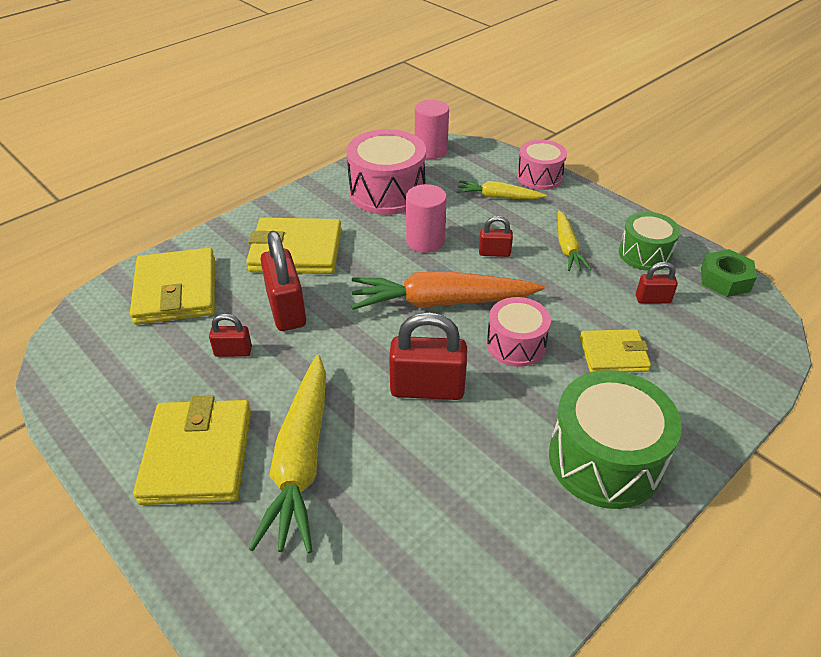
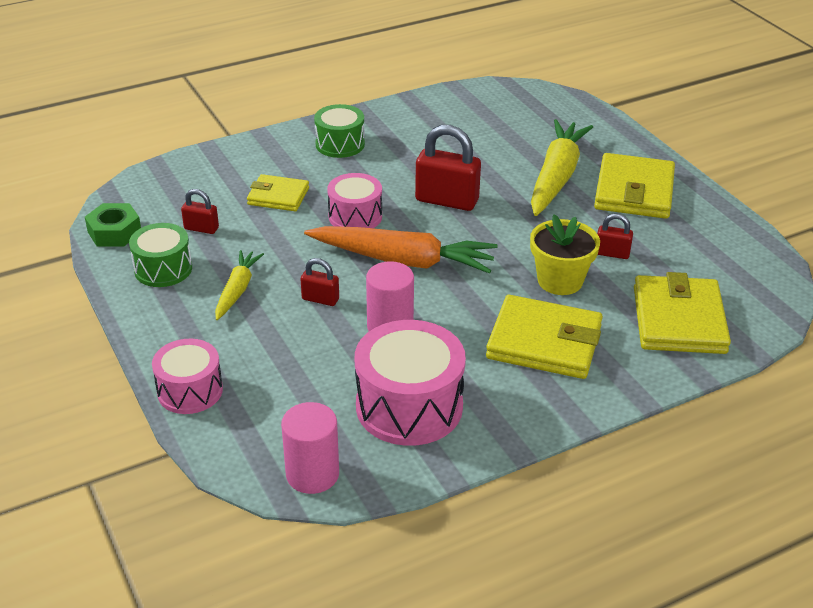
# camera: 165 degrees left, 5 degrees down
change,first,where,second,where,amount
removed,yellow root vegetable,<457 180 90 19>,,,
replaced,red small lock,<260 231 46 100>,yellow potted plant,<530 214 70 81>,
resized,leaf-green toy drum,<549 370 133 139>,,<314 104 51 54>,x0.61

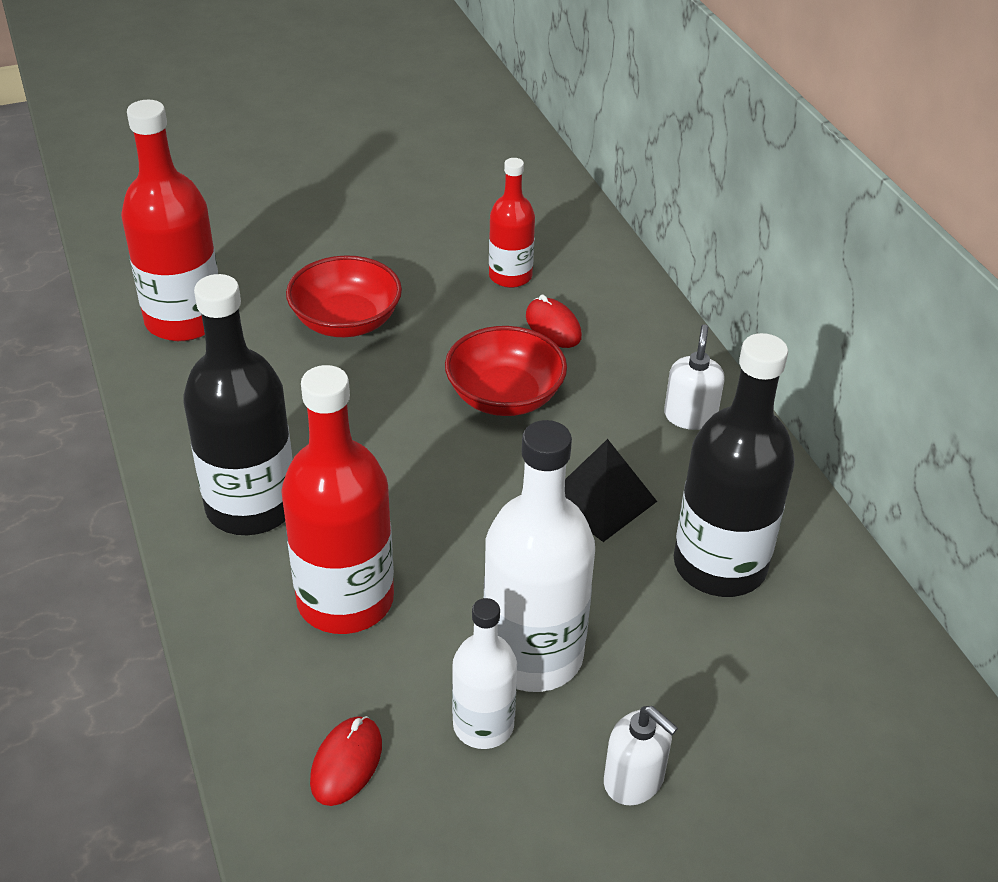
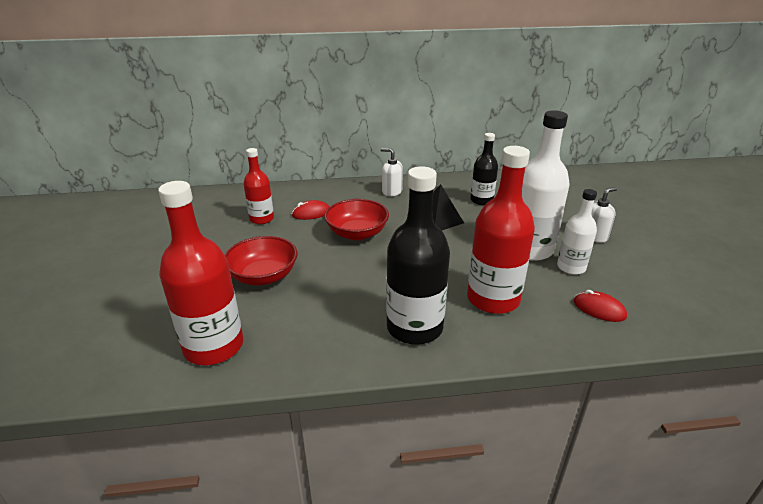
# camera: 75 degrees left, 10 degrees down
change,first,where,second,where,amount
resized,black bottle,<674 333 121 264>,,<470 133 28 72>,x0.58

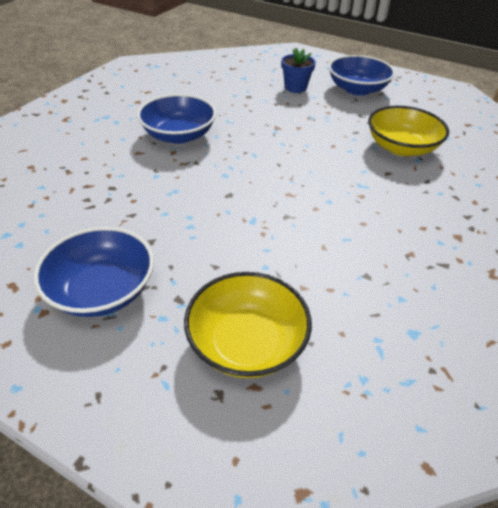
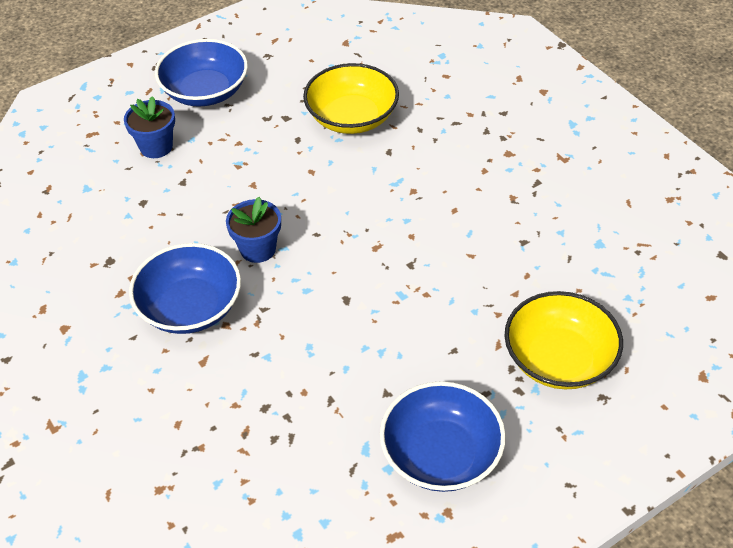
# camera: 60 degrees left, 5 degrees up
change,first,where,second,where,amount
added,,,blue potted plant,<226 197 55 66>,

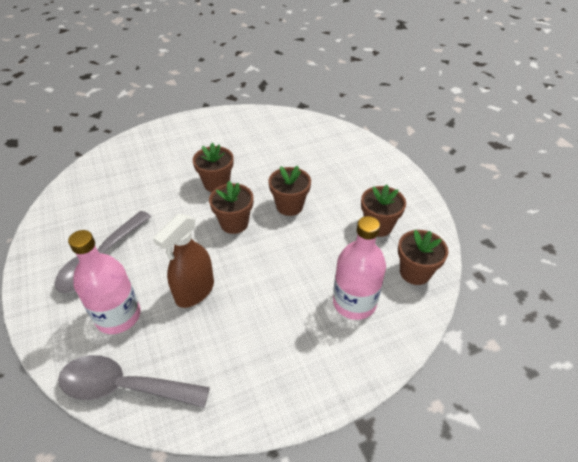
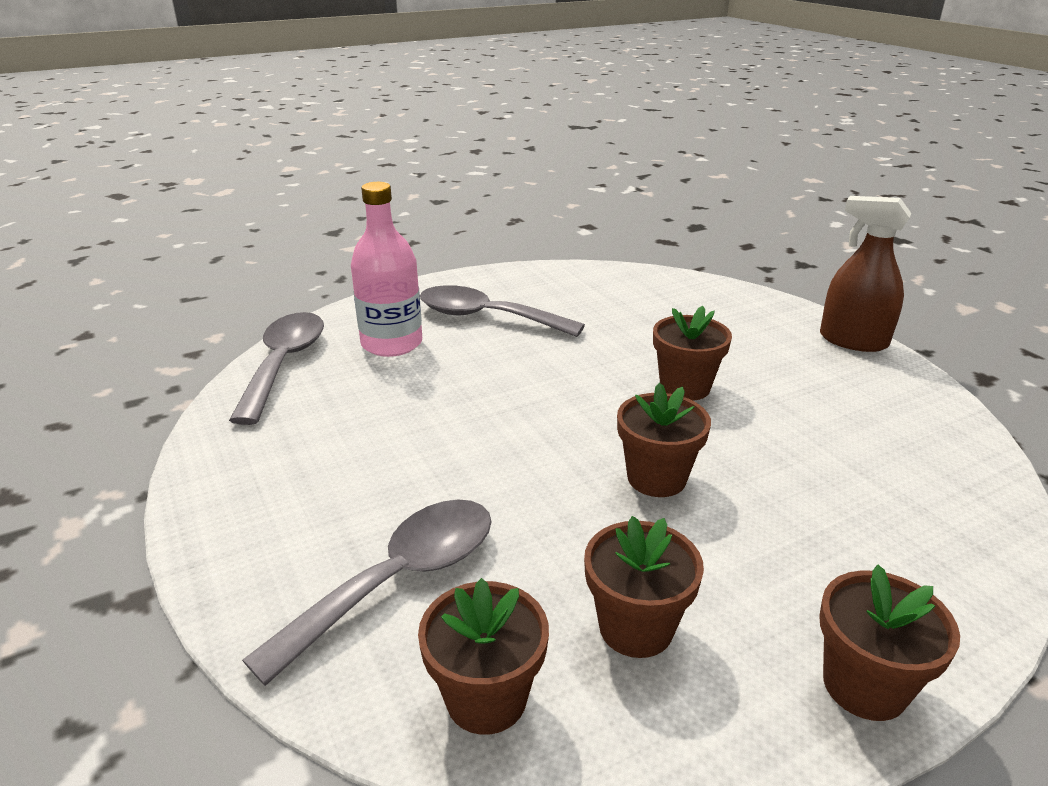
# camera: 85 degrees right, 15 degrees down
change,first,where,second,where,amount
moved,dark brown potted plant,<209 181 45 53>,,<819 564 141 157>,
moved,dark brown sprayer,<153 214 61 94>,,<820 196 92 156>,
replaced,rose-pink bottle,<333 216 53 104>,grey tablespoon,<242 499 250 187>,

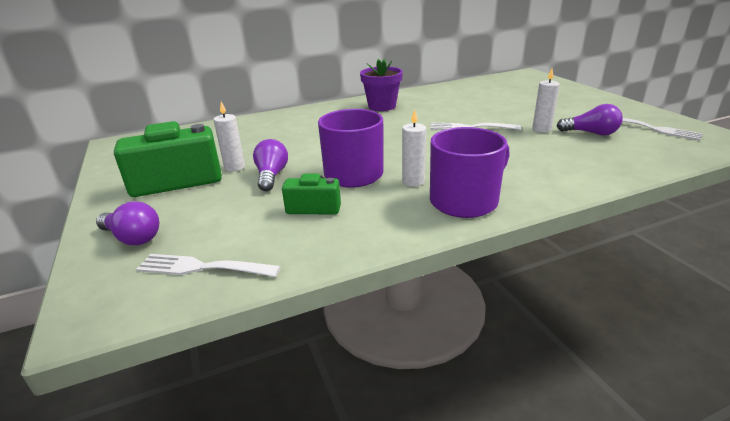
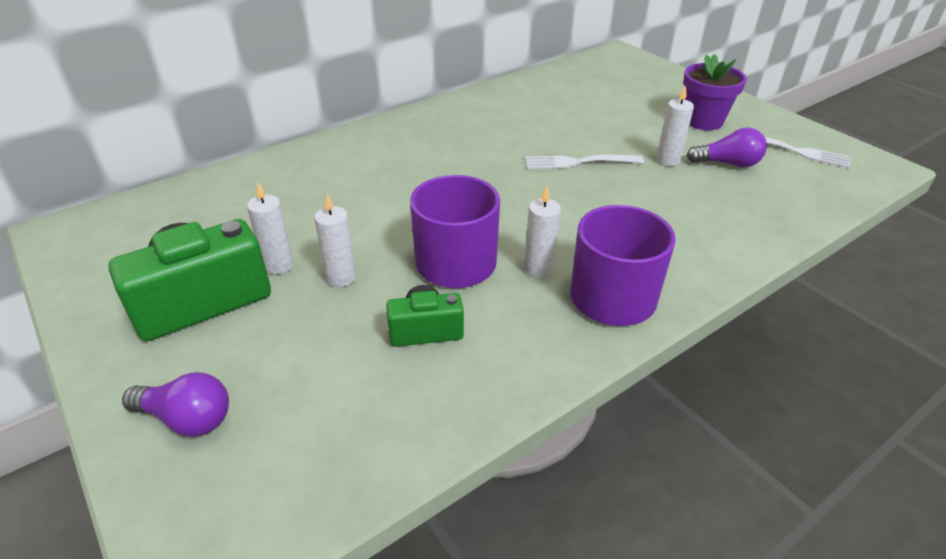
# camera: 15 degrees left, 10 degrees up
change,first,where,second,where,amount
moved,purple potted plant,<360 59 43 52>,,<683 54 64 76>,
replaced,purple lightbulb,<253 139 35 52>,white wax candle,<314 194 43 93>,
removed,white fork,<136 254 145 23>,,,

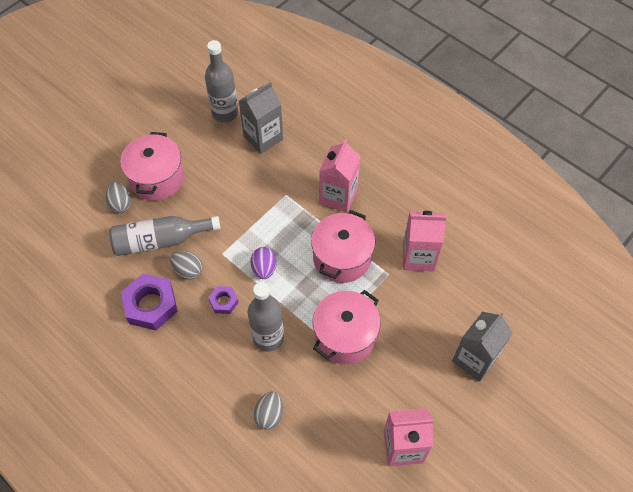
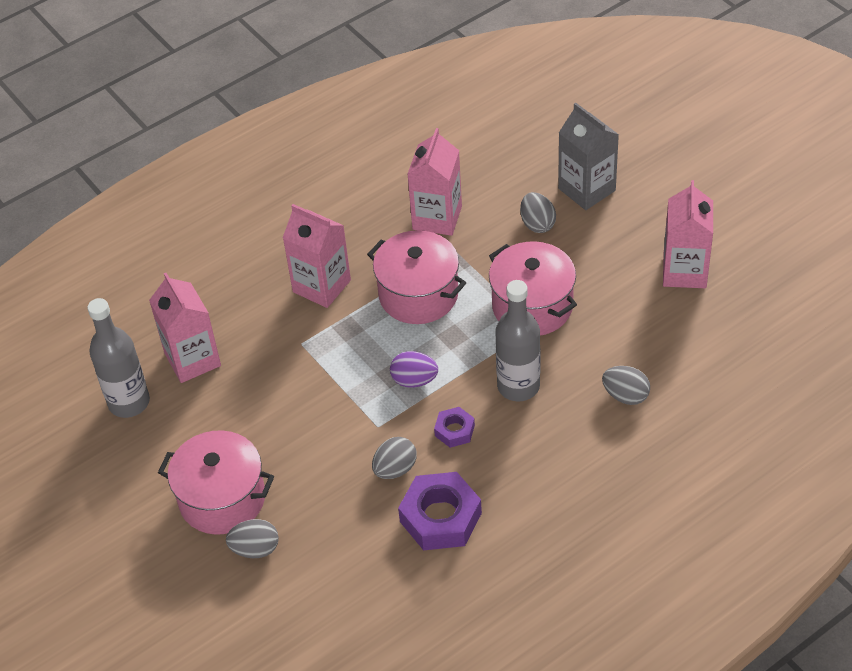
# camera: 75 degrees left, 10 degrees down
change,first,where,second,where,amount
recoloured,grey juice carton,<239 82 44 72>,rose-pink juice carton,<149 273 72 110>,
removed,grey bottle,<109 216 112 40>,,,
added,,,grey toy egg,<520 192 36 41>,

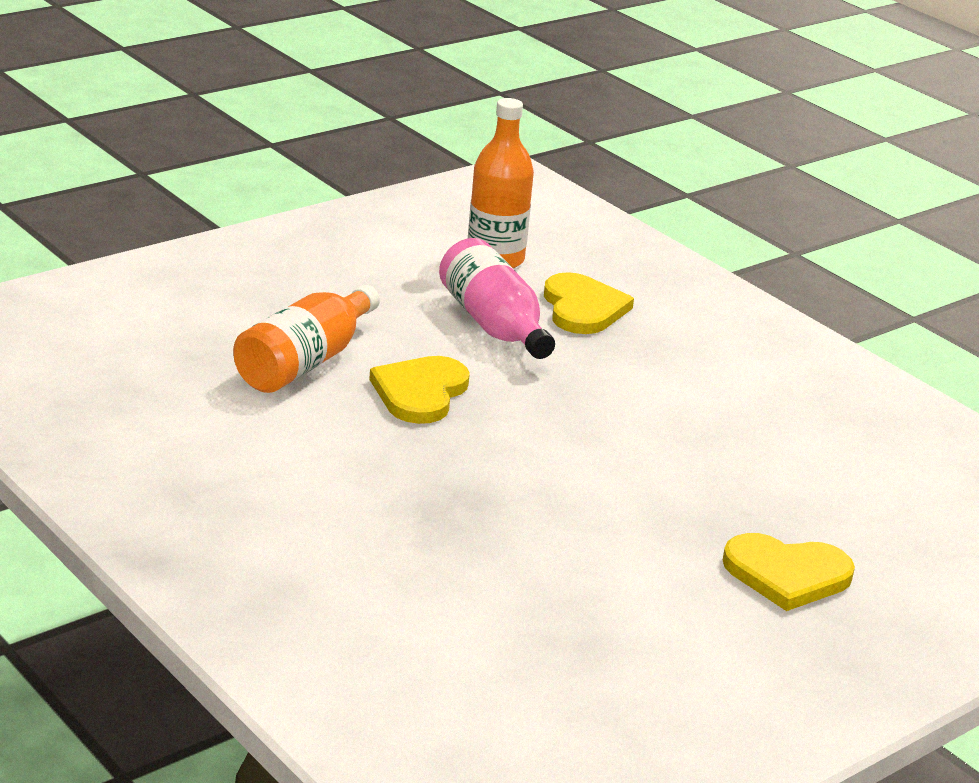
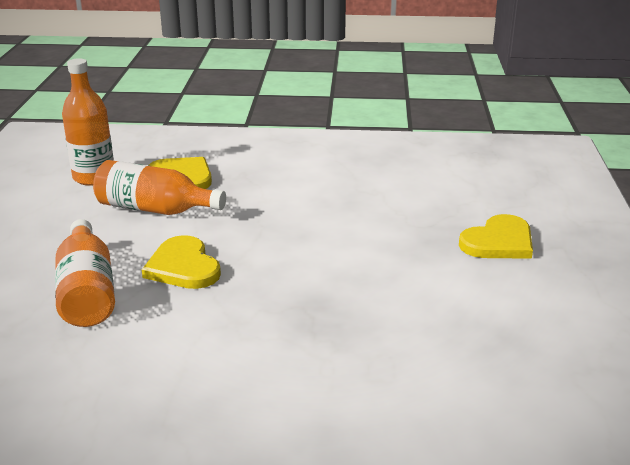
# camera: 45 degrees left, 0 degrees up
change,first,where,second,where,amount
recoloured,rose-pink bottle,<439 238 116 121>,orange bottle,<93 160 133 55>,

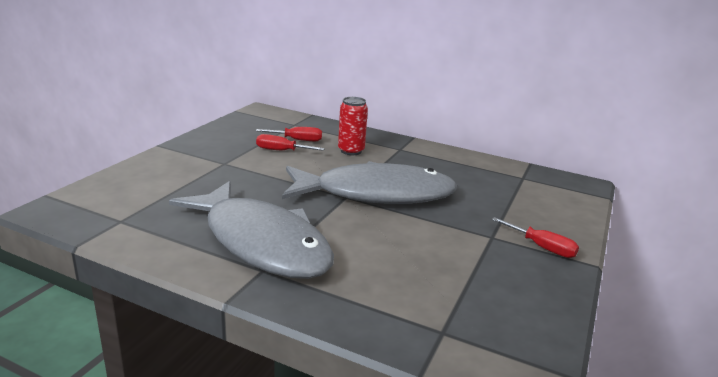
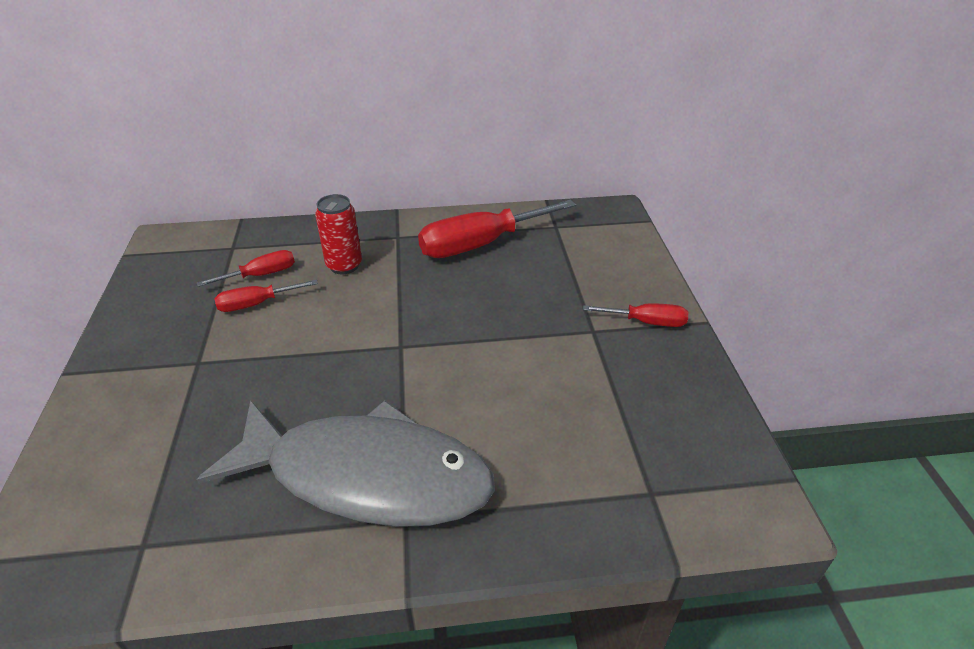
# camera: 30 degrees left, 15 degrees up
change,first,where,second,where,amount
removed,grey fish figure,<282 161 175 43>,,,
added,,,red flat screwdriver,<418 200 158 58>,

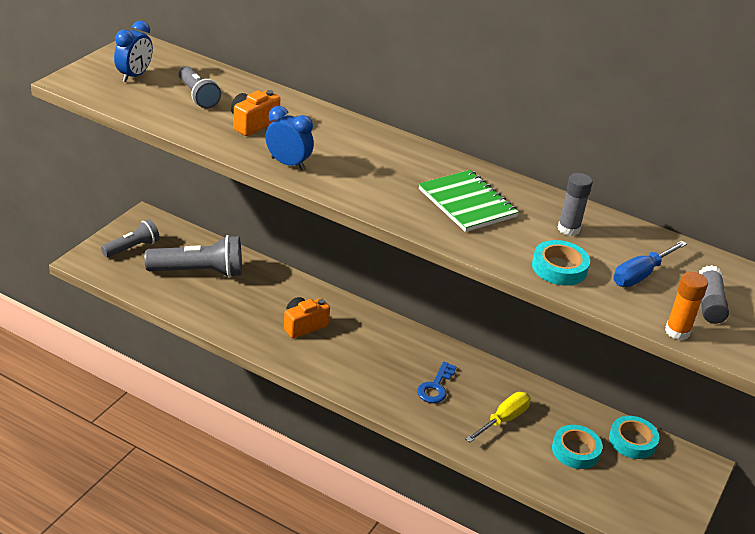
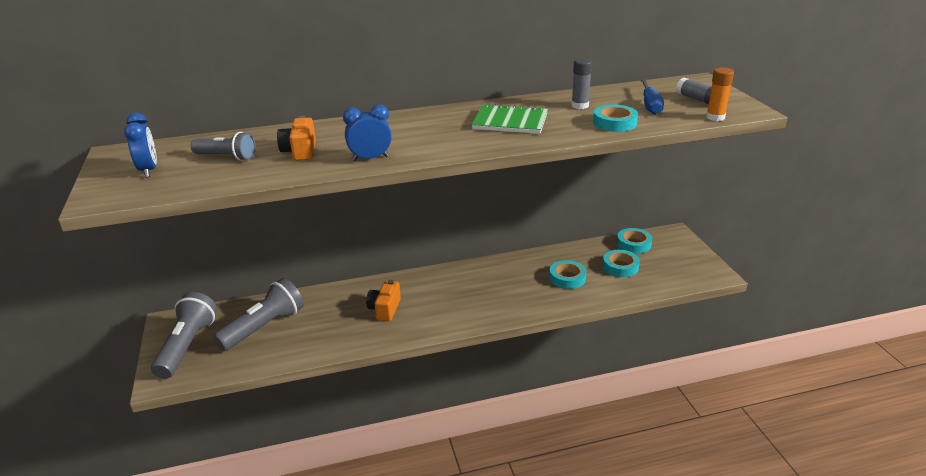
# camera: 40 degrees left, 5 degrees down
change,first,where,second,where,amount
resized,grey pocket torch,<101 219 59 39>,,<151 292 66 87>,x1.64
removed,blue door key,<417 361 40 42>,,,
replaced,yellow flat screwdriver,<466 392 65 50>,teal sticky tape,<549 260 37 29>,

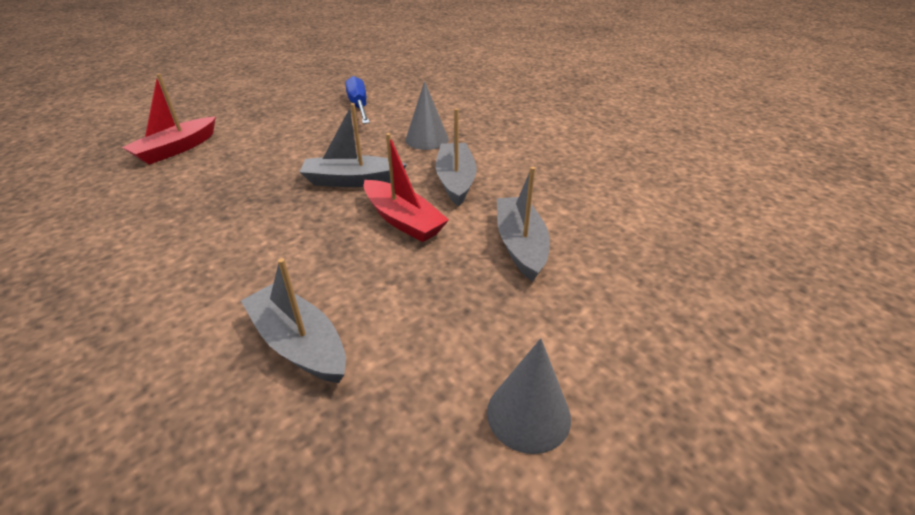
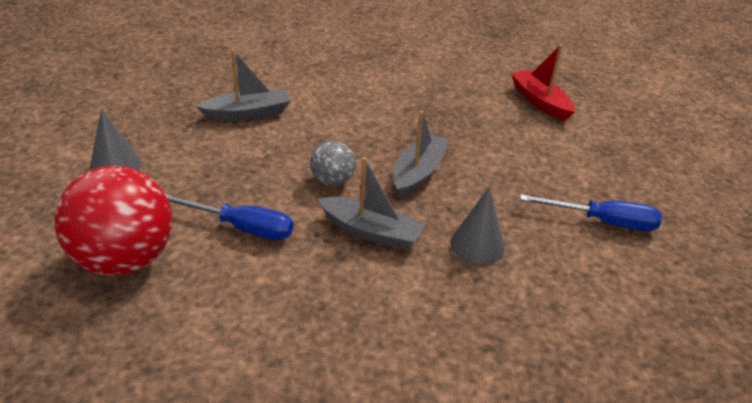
# camera: 115 degrees right, 0 degrees up
change,first,where,second,where,amount
replaced,red toy boat,<364 133 85 109>,grey ball,<310 141 46 45>,
replaced,grey toy boat,<497 166 53 116>,blue flat screwdriver,<165 194 128 46>,
added,,,red ball,<55 166 118 110>,

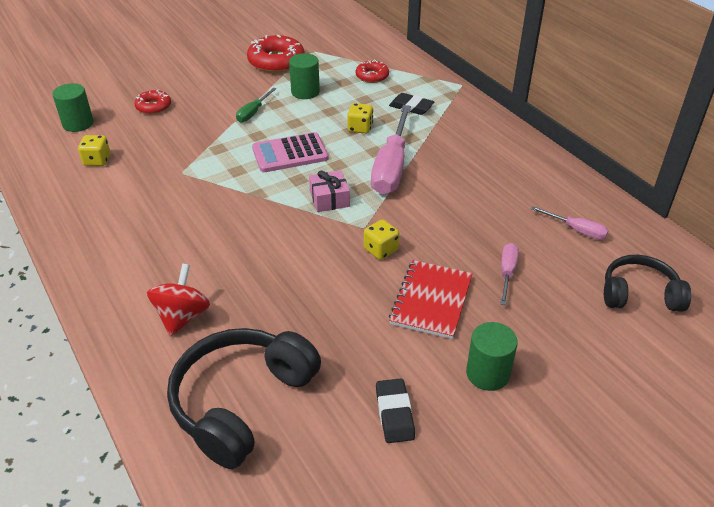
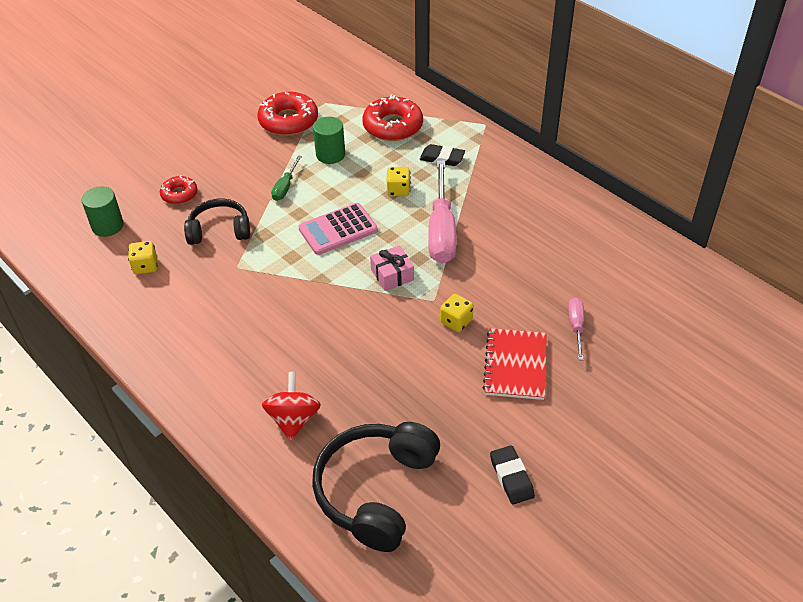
# camera: 10 degrees left, 5 degrees up
change,first,where,second,where,amount
resized,red glazed donut,<356 60 33 23>,,<362 95 61 46>,x1.75
removed,rose-pink flat screwdriver,<531 206 78 34>,,,
moved,black headset,<604 255 87 57>,,<184 199 66 46>,
removed,leaf-green cylinder,<466 322 52 69>,,,

